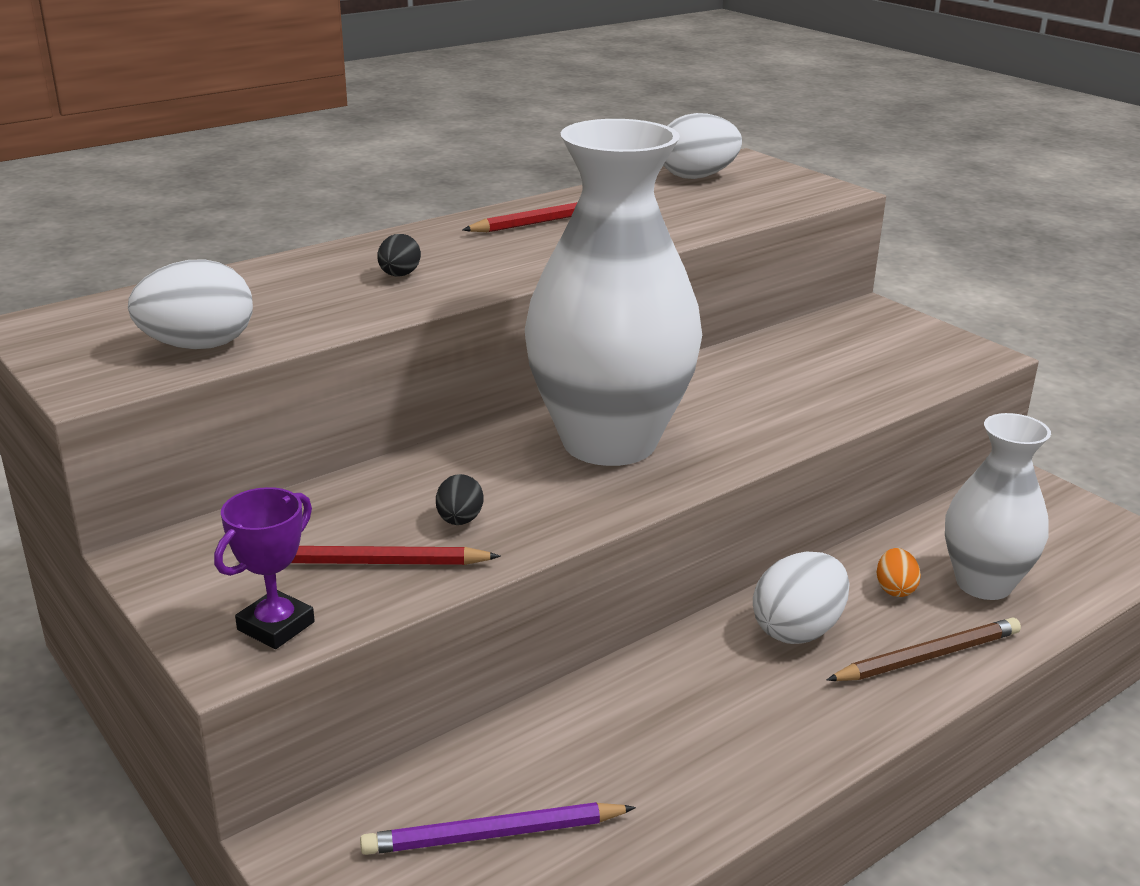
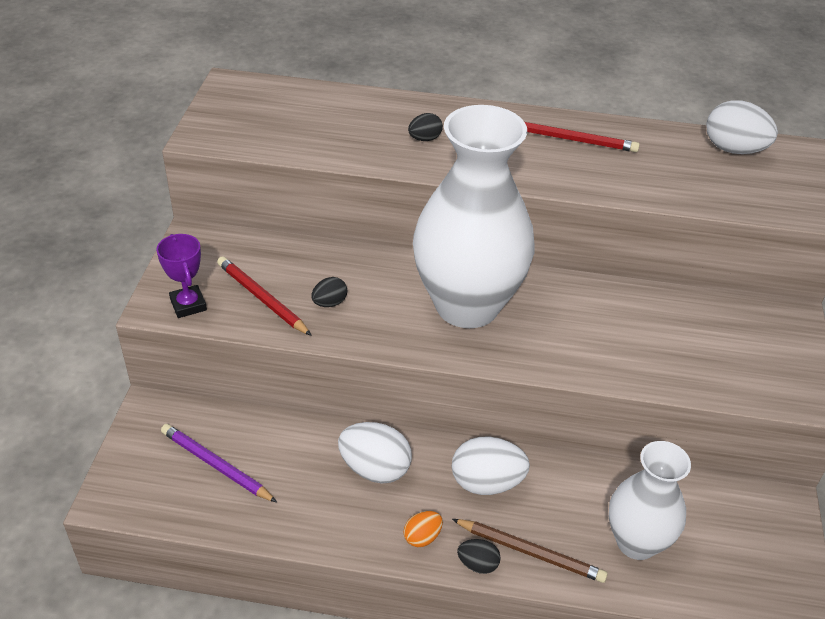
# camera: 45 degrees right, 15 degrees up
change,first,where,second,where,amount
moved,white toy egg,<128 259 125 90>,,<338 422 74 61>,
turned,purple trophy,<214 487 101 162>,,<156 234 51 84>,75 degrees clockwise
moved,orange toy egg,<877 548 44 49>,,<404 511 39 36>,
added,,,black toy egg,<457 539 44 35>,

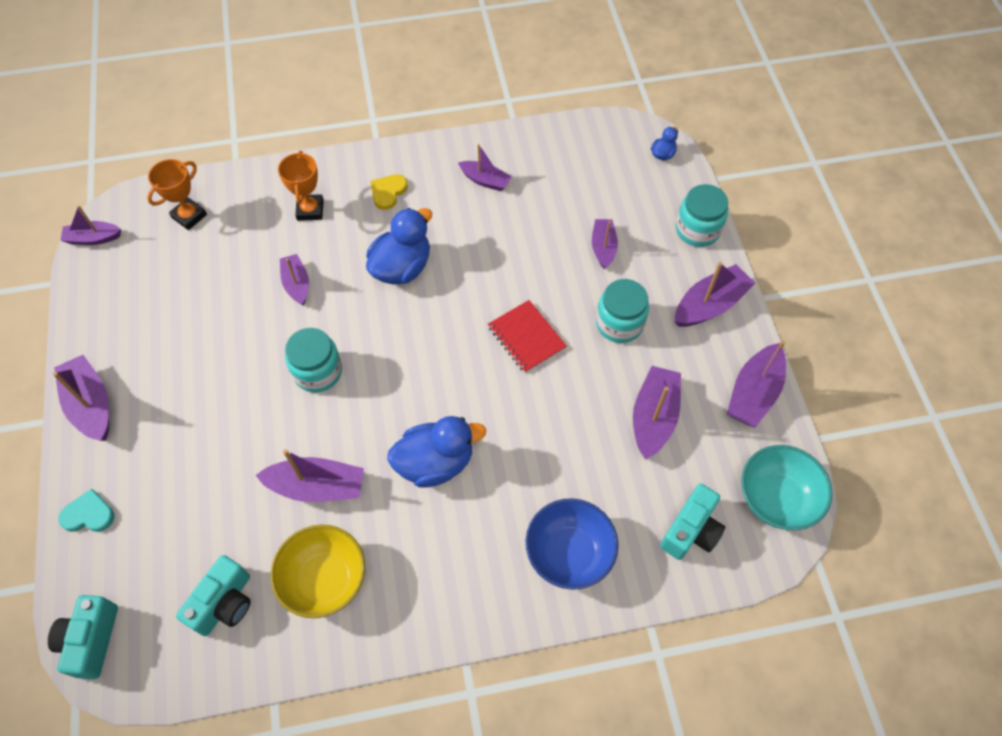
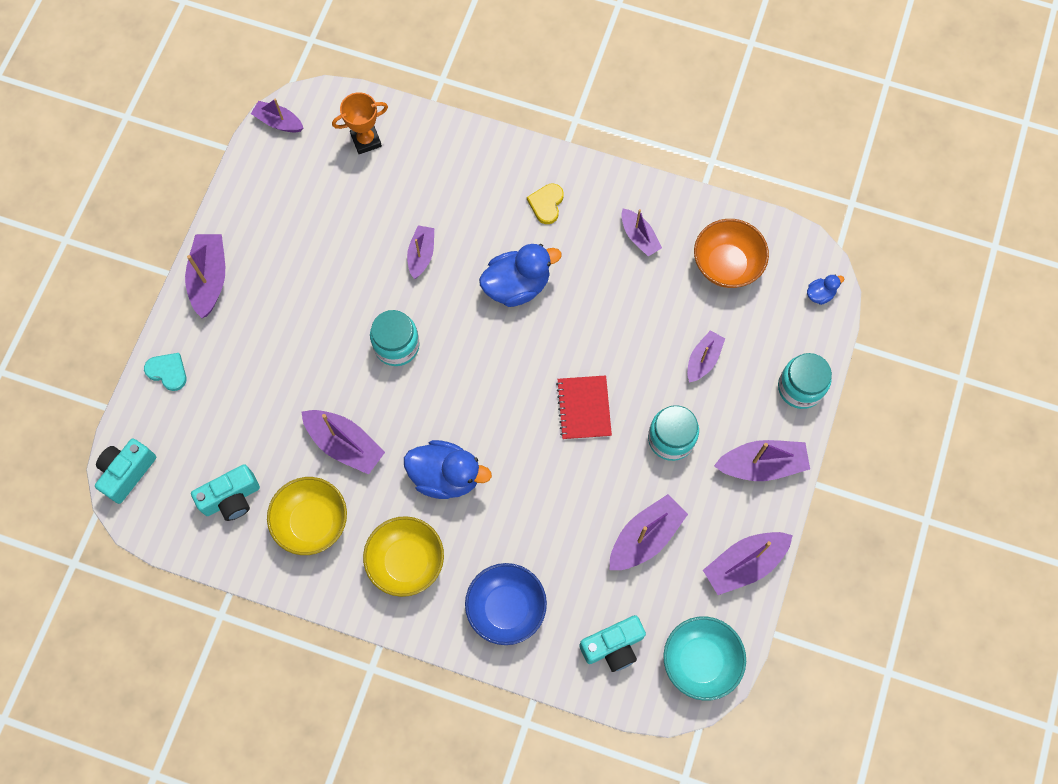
# camera: 30 degrees right, 10 degrees up
change,first,where,second,where,amount
removed,orange trophy,<278 151 46 70>,,,
turned,yellow heart,<371 174 37 36>,,<527 184 37 40>,45 degrees counterclockwise
added,,,orange deep dish,<694 219 75 69>,
added,,,yellow deep dish,<363 516 81 81>,

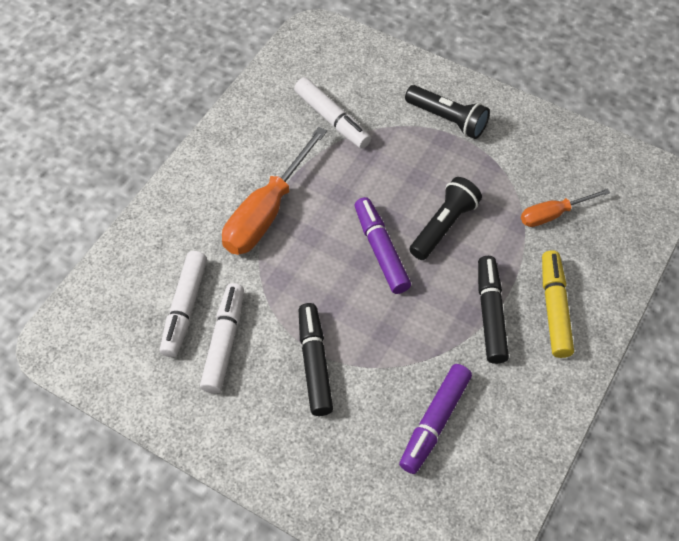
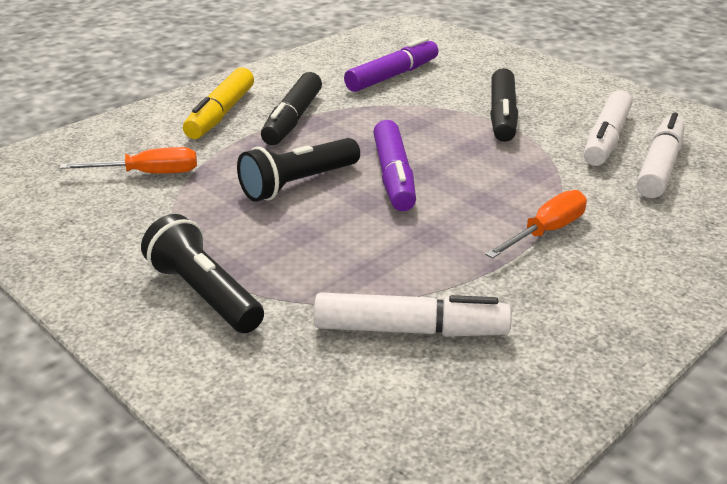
# camera: 165 degrees left, 25 degrees down
change,first,where,second,where,amount
turned,white felt pen,<294 77 77 72>,,<314 292 198 45>,120 degrees clockwise
resized,orange flat screwdriver,<222 127 105 128>,,<485 190 102 68>,x0.56

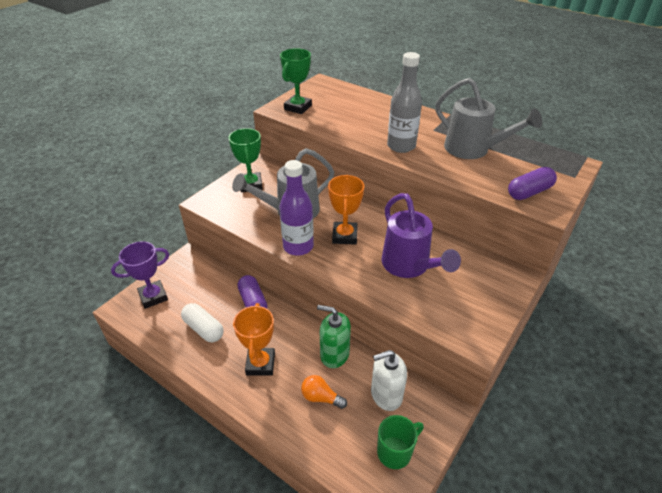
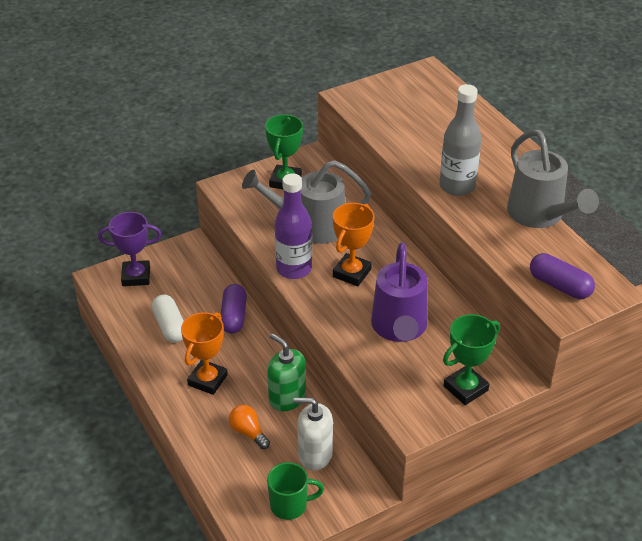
# camera: 25 degrees right, 0 degrees up
change,first,where,second,where,amount
moved,leaf-green trophy,<280 48 32 66>,,<443 314 57 91>,
turned,purple pill shape,<508 167 49 33>,,<530 253 65 46>,45 degrees clockwise

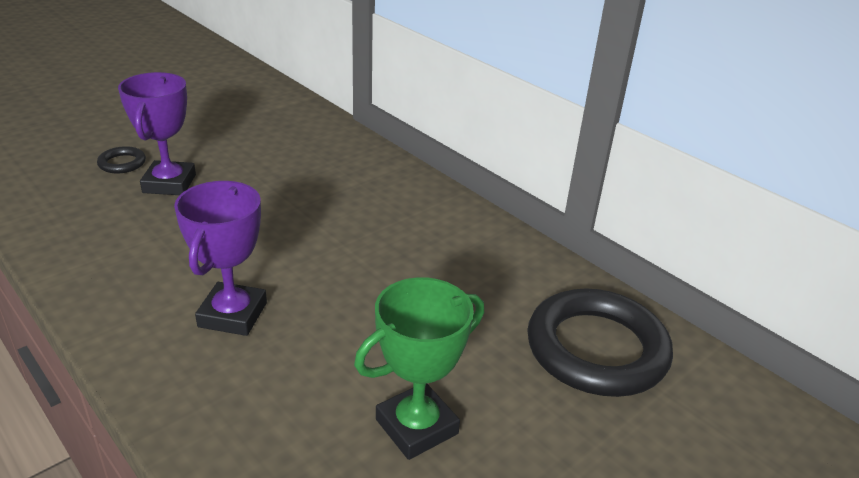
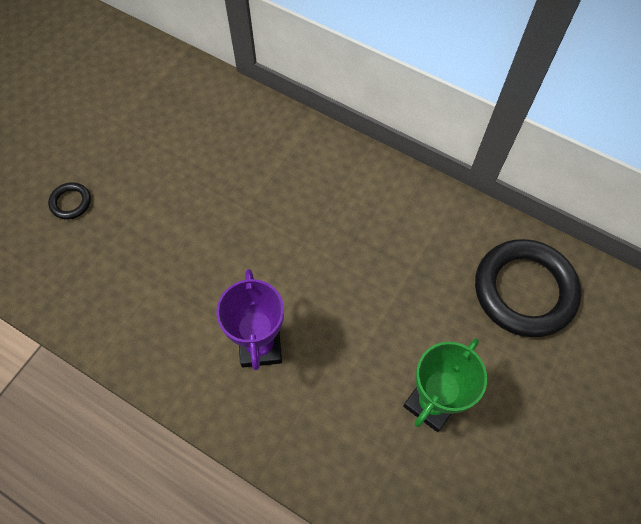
# camera: 15 degrees left, 30 degrees up
change,first,where,second,where,amount
removed,purple trophy,<118 72 78 123>,,,

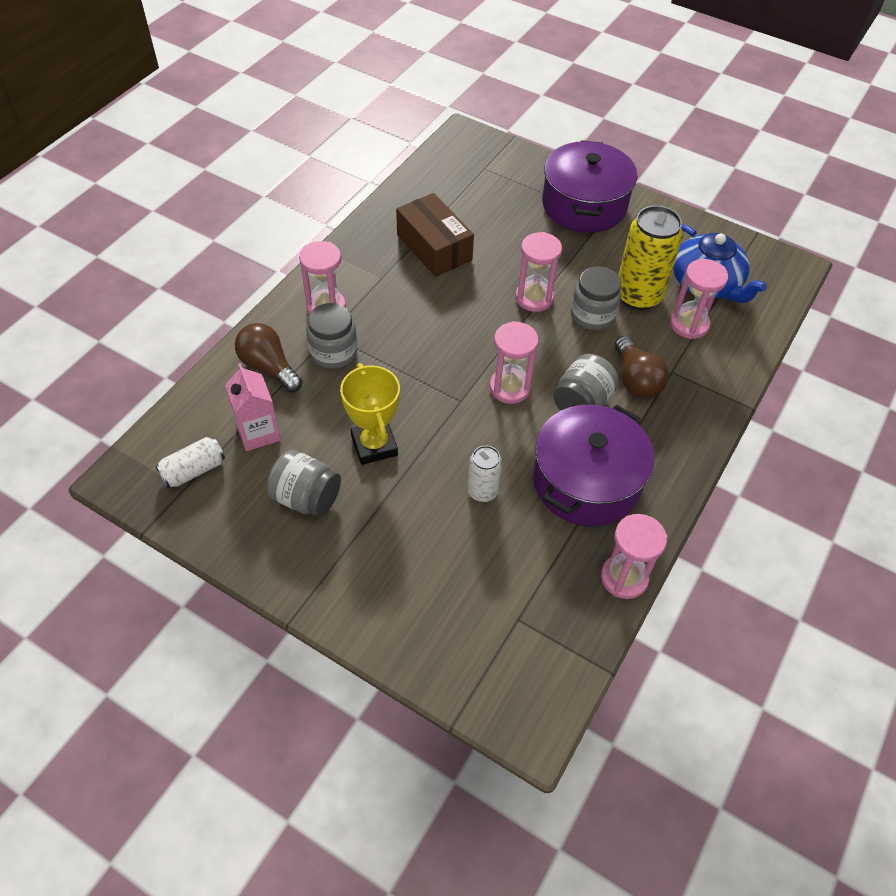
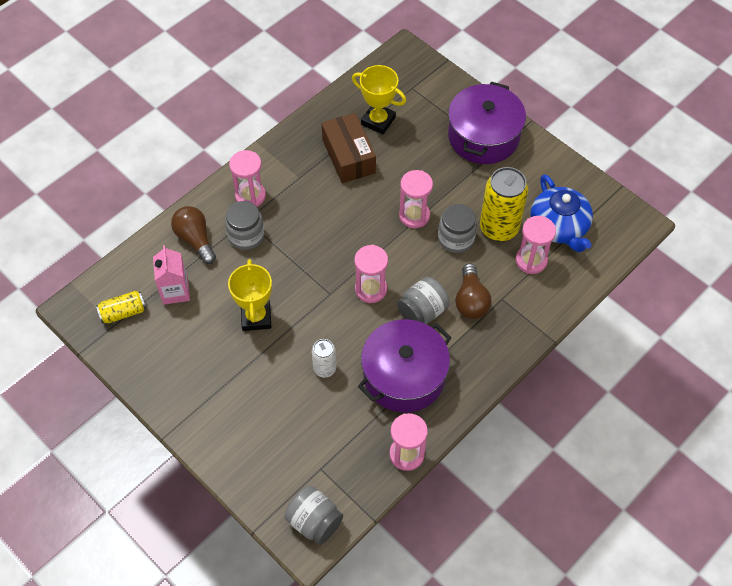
# camera: 15 degrees right, 5 degrees up
change,first,where,second,where,amount
recoloured,white tin,<155 437 70 51>,yellow tin,<96 291 50 33>,
moved,grey preserve jar,<267 450 74 67>,,<285 486 58 59>,
added,,,yellow trophy,<352 65 54 70>,

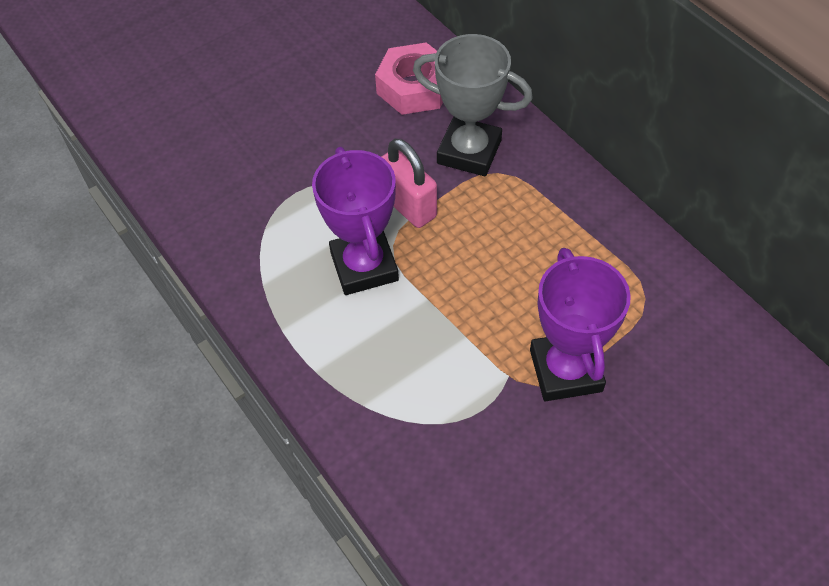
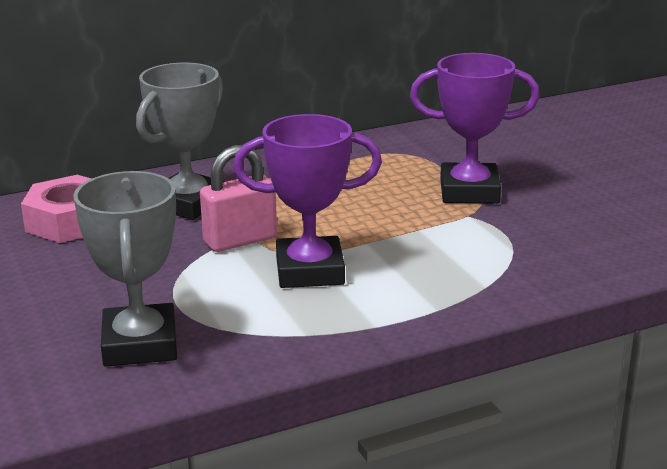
# camera: 80 degrees left, 30 degrees down
change,first,where,second,where,amount
added,,,grey trophy,<73 171 104 196>,

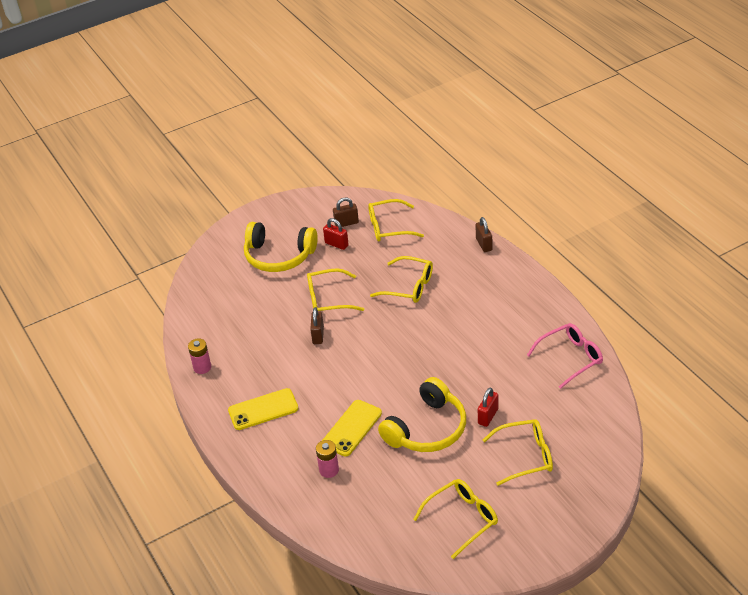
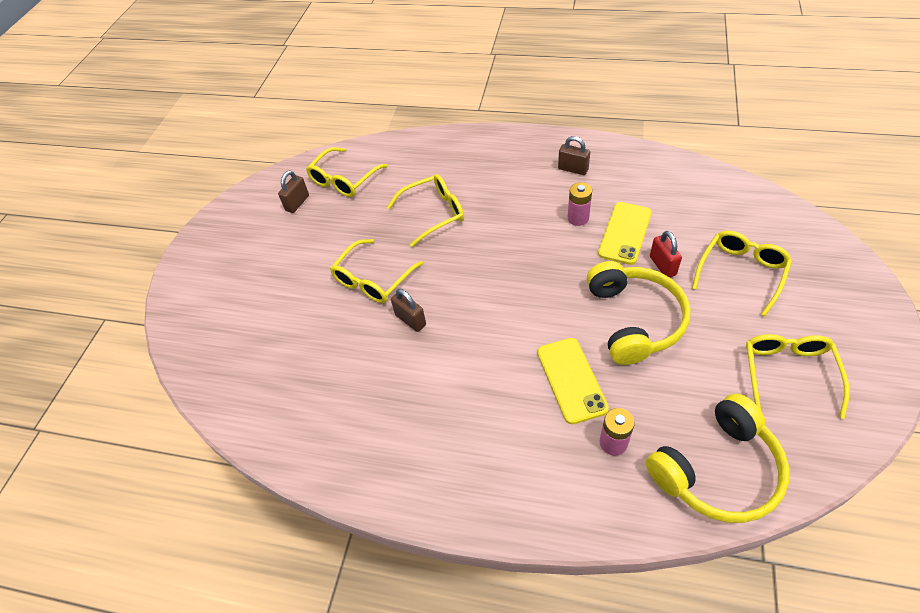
# camera: 45 degrees left, 10 degrees up
change,first,where,second,where,amount
moved,dark brown small lock,<476 217 16 35>,,<558 136 32 39>,
removed,red small lock,<323 218 26 32>,,,
moved,yellow headset,<244 222 74 50>,,<646 393 143 130>,
removed,rose-pink eyeglasses,<527 323 76 66>,,,
moved,rose-pink power cell,<188 338 23 36>,,<567 182 25 44>,
moved,yellow mobile phone,<228 388 70 42>,,<598 202 54 63>,

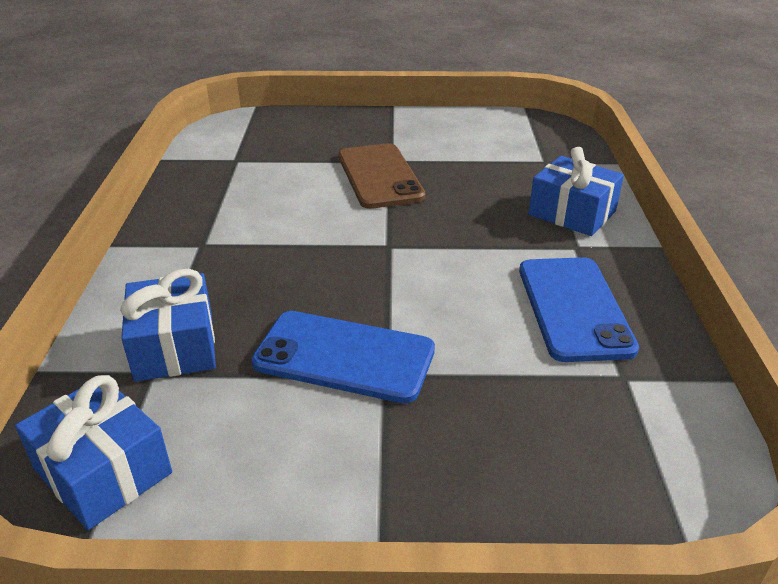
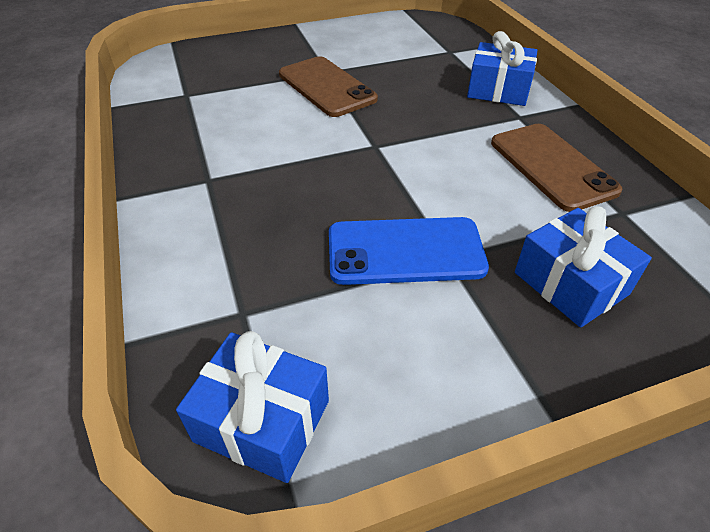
# camera: 20 degrees left, 10 degrees up
change,first,where,second,where,amount
recoloured,blue mobile phone,<519 257 120 105>,dark brown mobile phone,<491 124 132 88>,
moved,blue gift,<120 269 96 113>,,<515 206 137 121>,

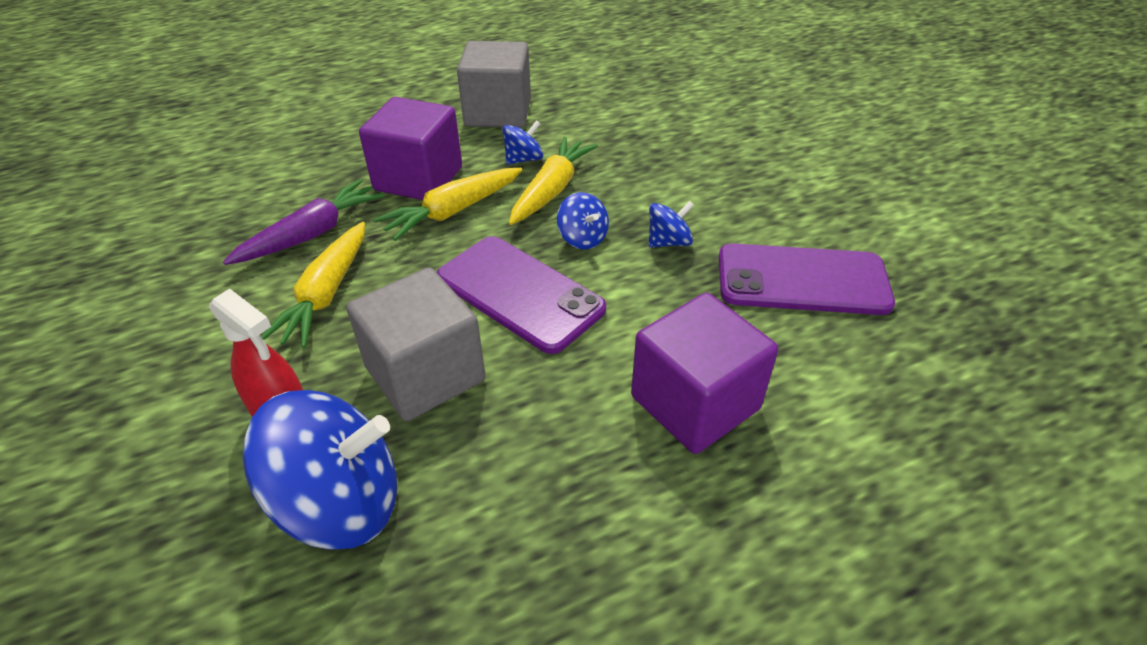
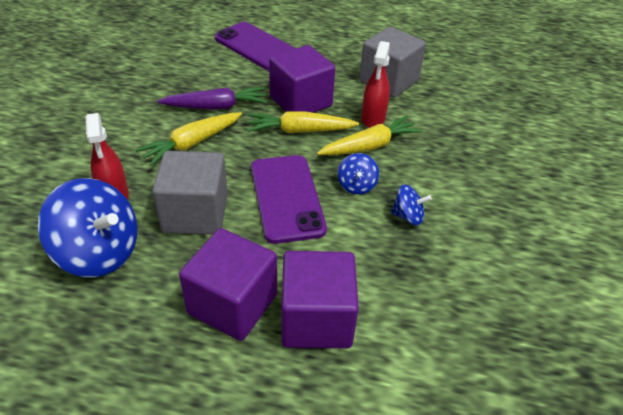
# camera: 35 degrees right, 0 degrees up
change,first,where,second,where,amount
replaced,blue spinning top,<502 120 41 45>,red sprayer,<361 41 29 87>,
moved,purple mobile phone,<719 243 176 72>,,<215 22 81 48>,
added,,,purple solid cube,<179 228 98 113>,

